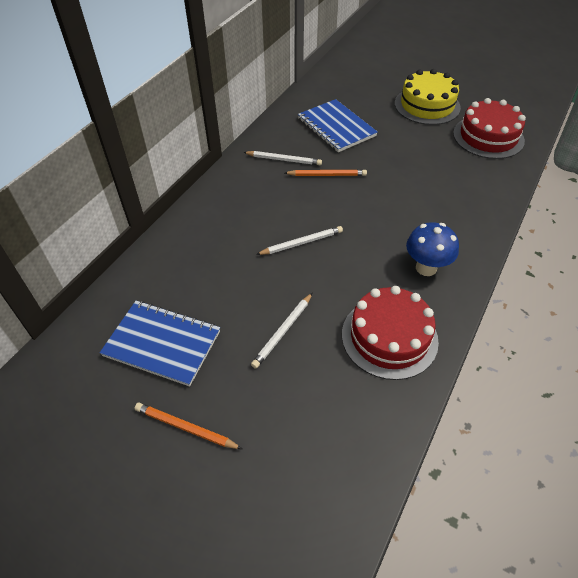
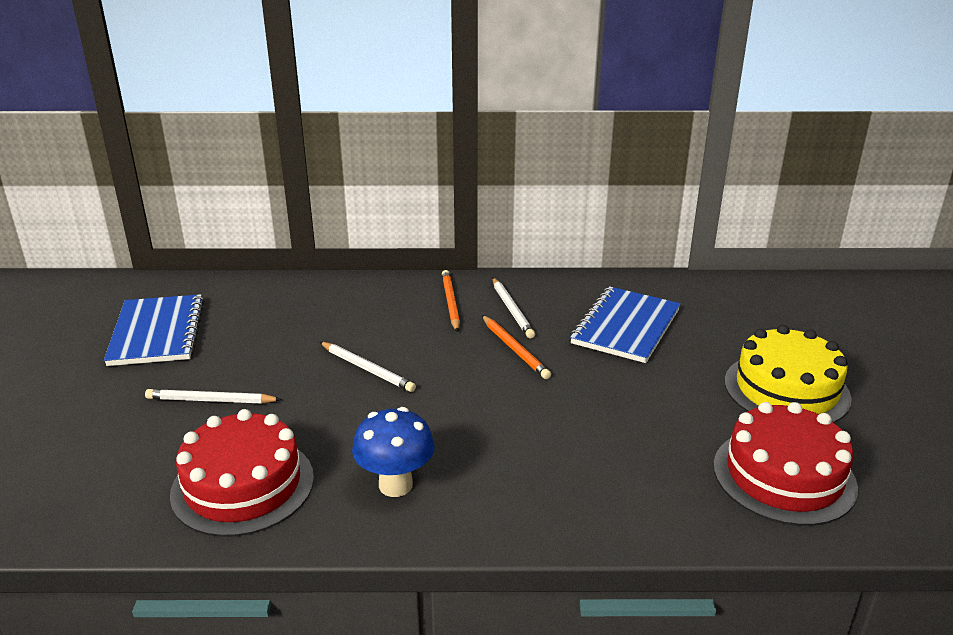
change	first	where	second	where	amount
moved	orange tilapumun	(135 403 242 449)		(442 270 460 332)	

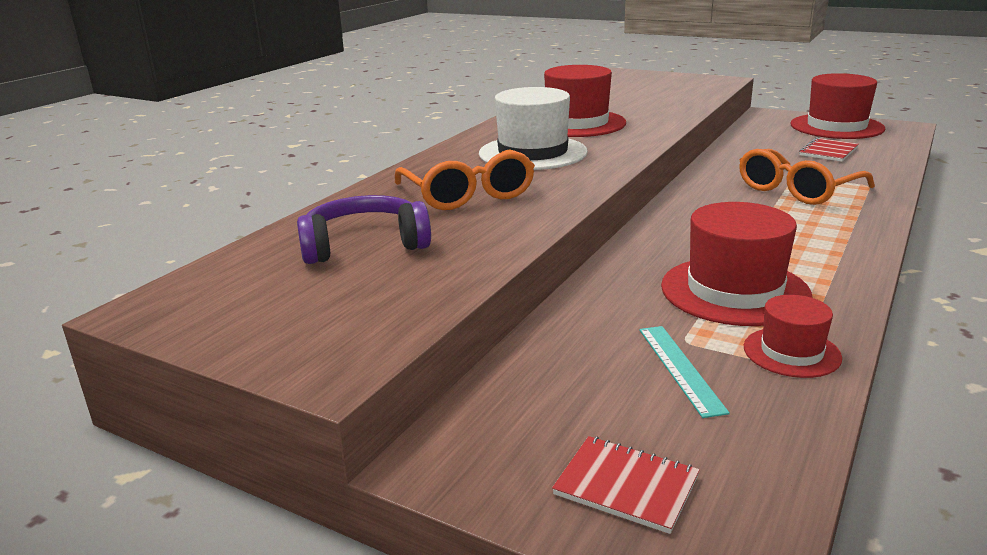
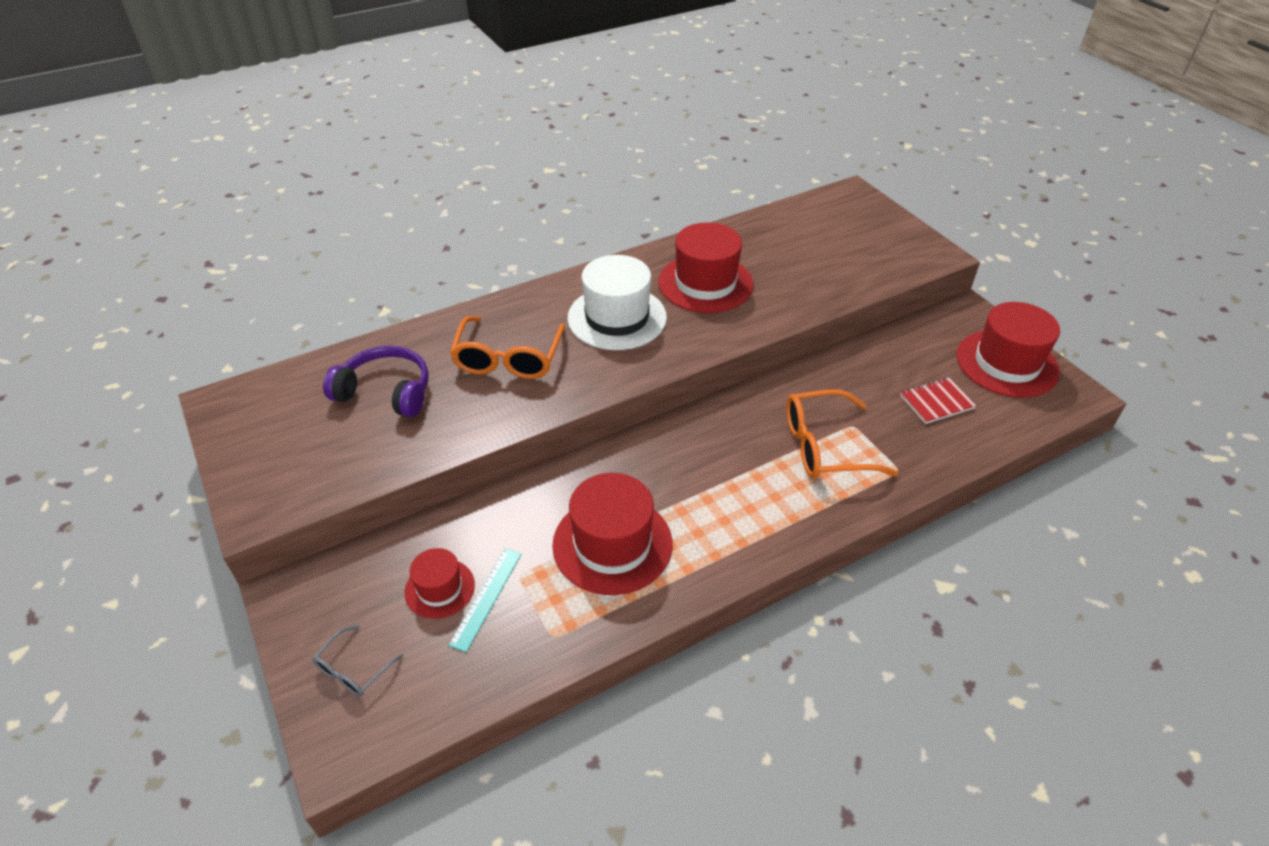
change	first	where	second	where	amount
moved	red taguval	(744 295 842 378)		(405 548 475 619)	
replaced	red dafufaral	(552 436 700 534)	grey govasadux	(313 625 404 697)	

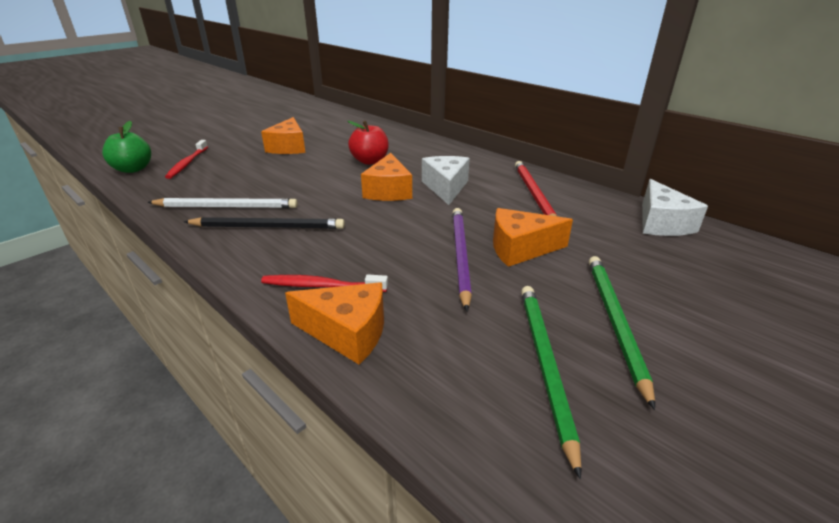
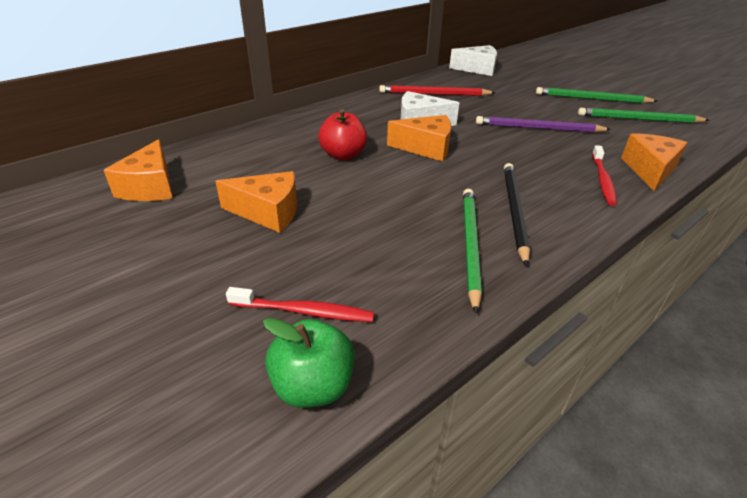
change	first	where	second	where	amount
recoloured	white tilapumun	(147 198 298 208)	green tilapumun	(463 189 482 314)	
moved	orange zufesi	(493 208 573 267)		(104 139 173 201)	

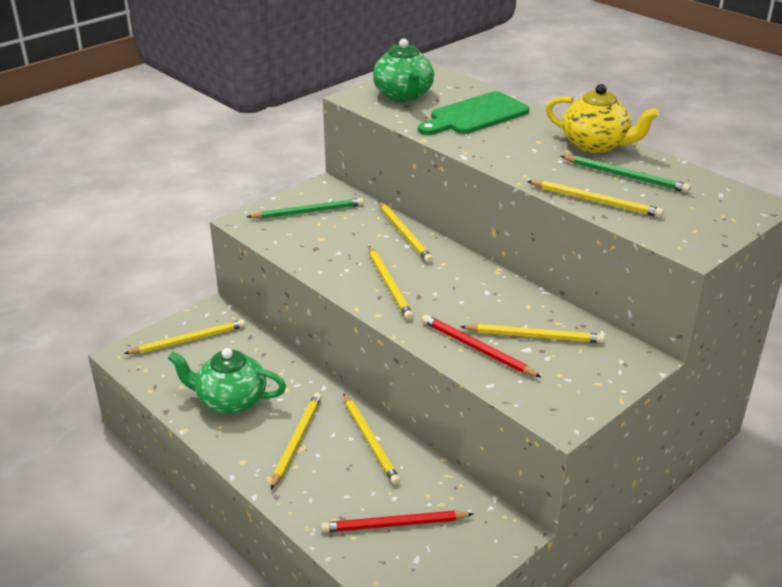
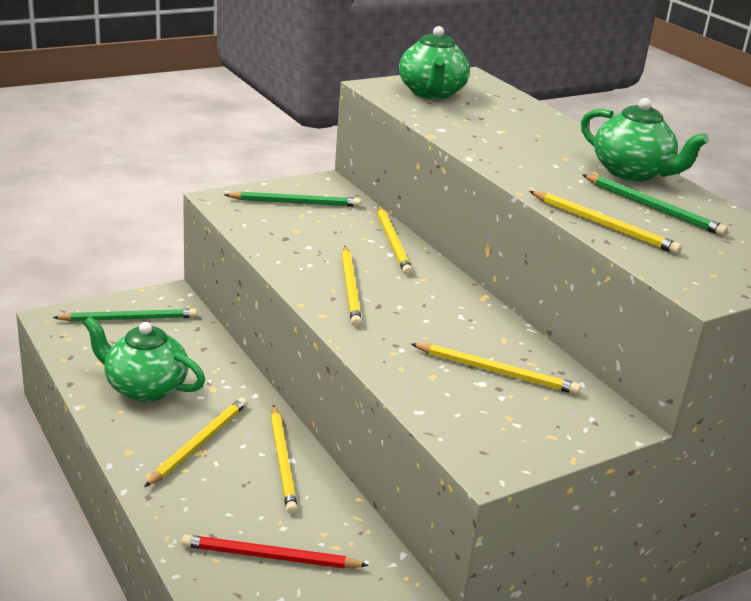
change	first	where	second	where	amount
recoloured	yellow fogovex	(546 84 659 153)	green fogovex	(581 98 709 181)	
removed	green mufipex	(418 91 529 135)			
removed	red tilapumun	(422 315 541 377)			
recoloured	yellow tilapumun	(124 320 245 354)	green tilapumun	(53 309 197 321)	

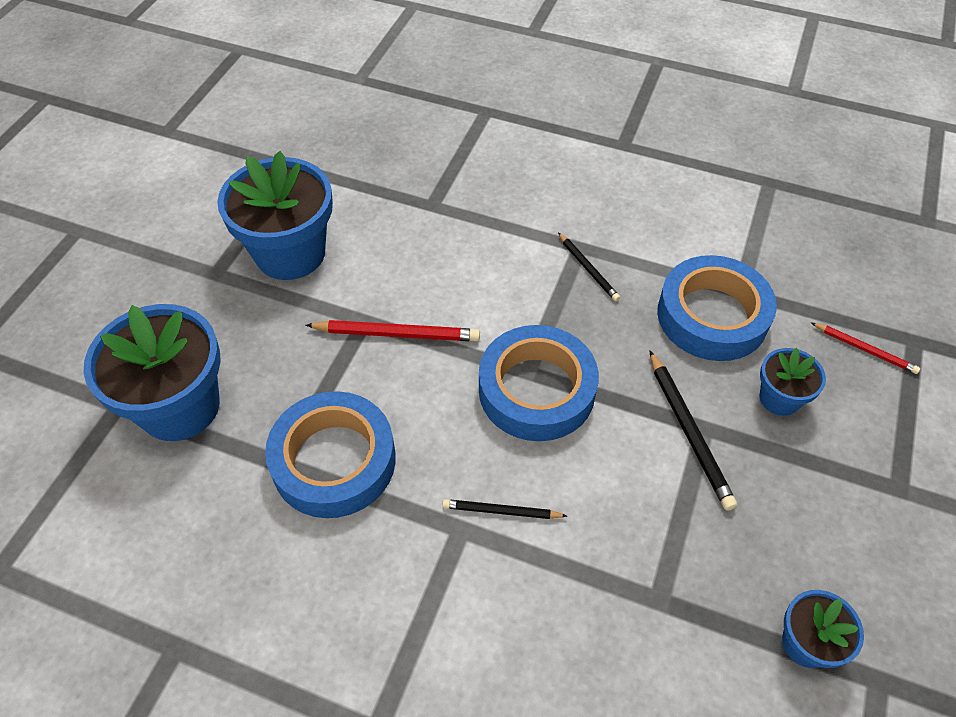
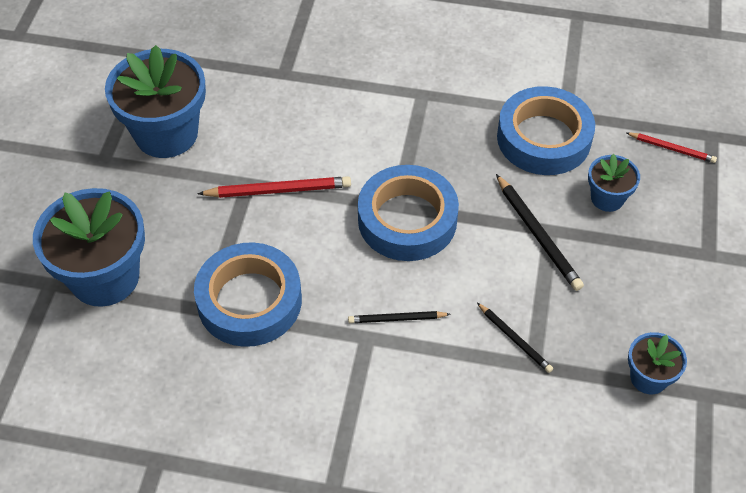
change	first	where	second	where	amount
moved	black tilapumun	(558 233 620 301)		(477 303 553 373)	

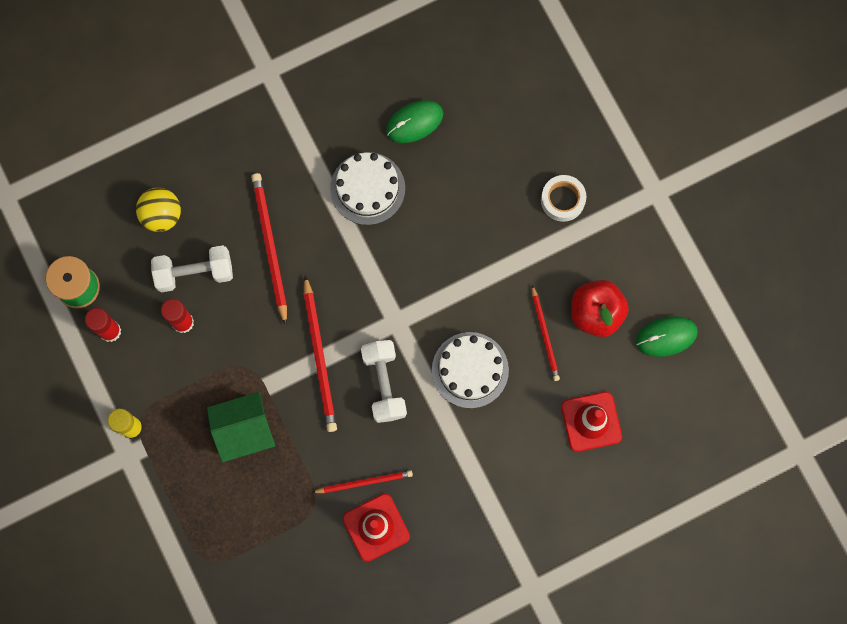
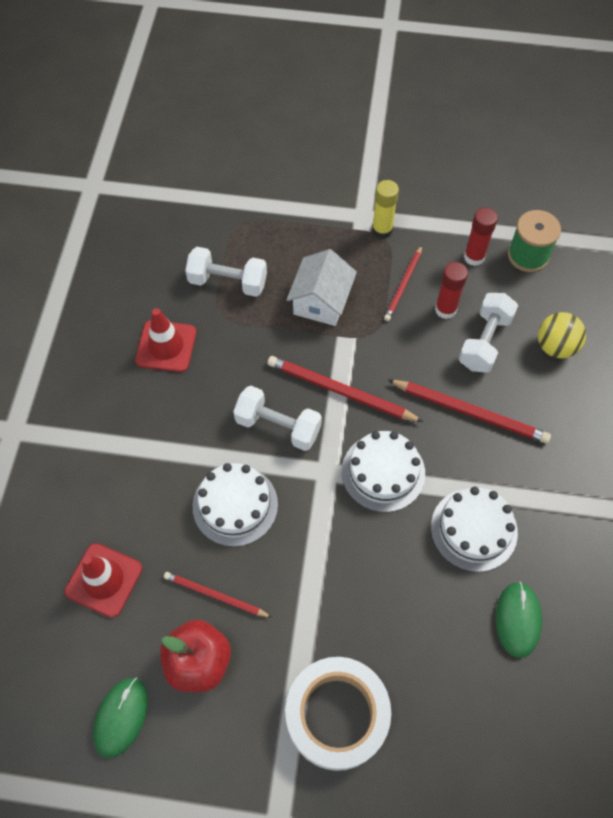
change	first	where	second	where	amount
resized	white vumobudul	(541 175 586 222)		(285 657 391 771)	x1.84
recoloured	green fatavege	(207 392 275 462)	white fatavege	(287 249 357 326)	
moved	red tilapumun	(312 470 413 493)		(384 245 422 321)	
added			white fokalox	(185 247 267 297)	
added			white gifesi	(342 431 425 512)	

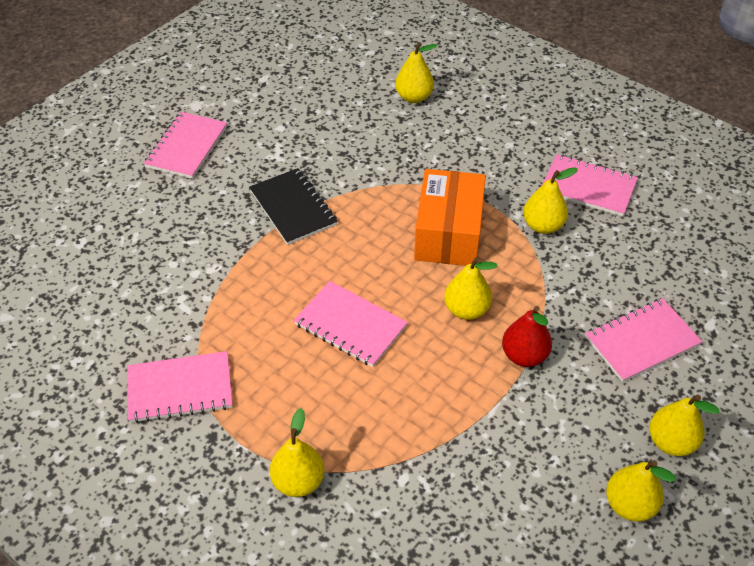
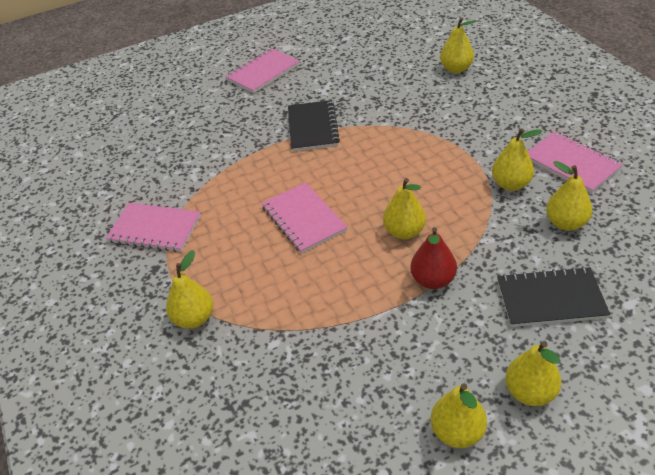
change	first	where	second	where	amount
removed	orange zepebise	(414 169 486 266)			
recoloured	pink dafufaral	(585 298 703 382)	black dafufaral	(497 266 610 327)	
added			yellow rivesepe	(546 161 592 231)	

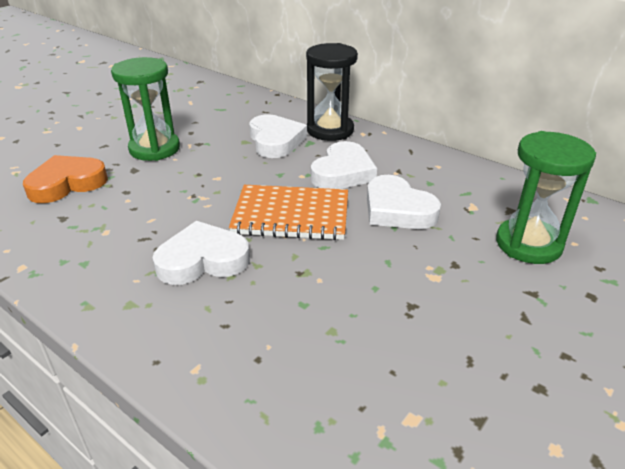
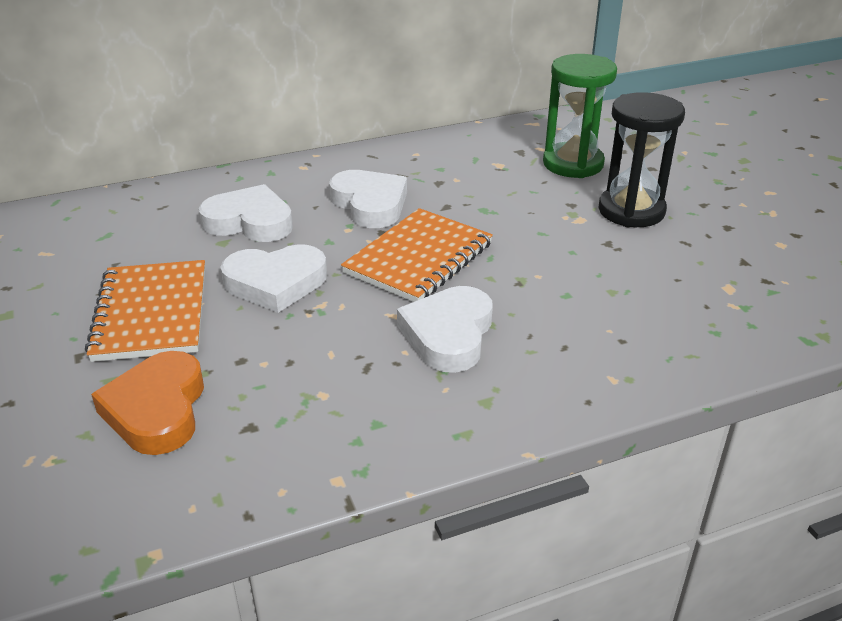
change	first	where	second	where	amount
moved	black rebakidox	(306 43 358 141)		(598 92 685 227)	
replaced	green rebakidox	(111 57 180 161)	orange dafufaral	(85 260 205 362)	
moved	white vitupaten	(367 175 441 229)		(220 244 327 313)	

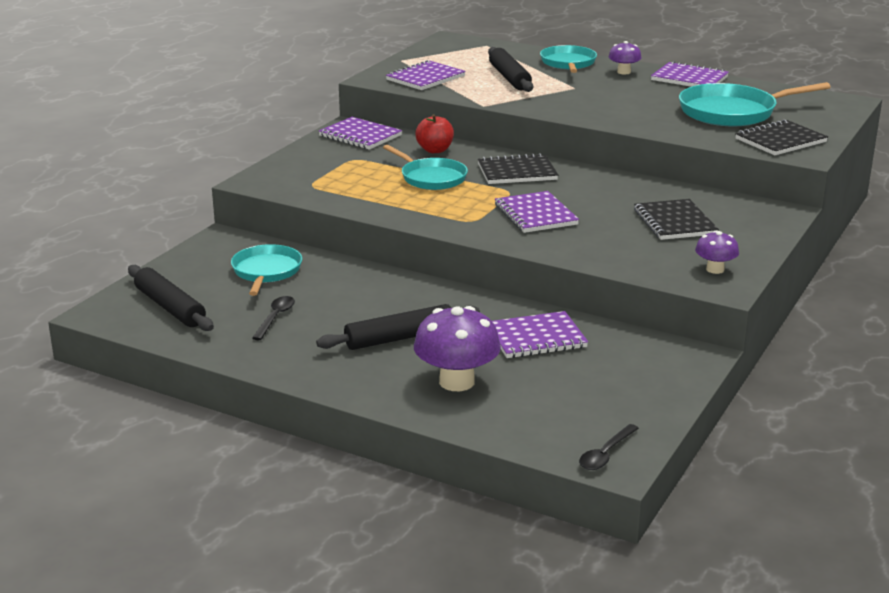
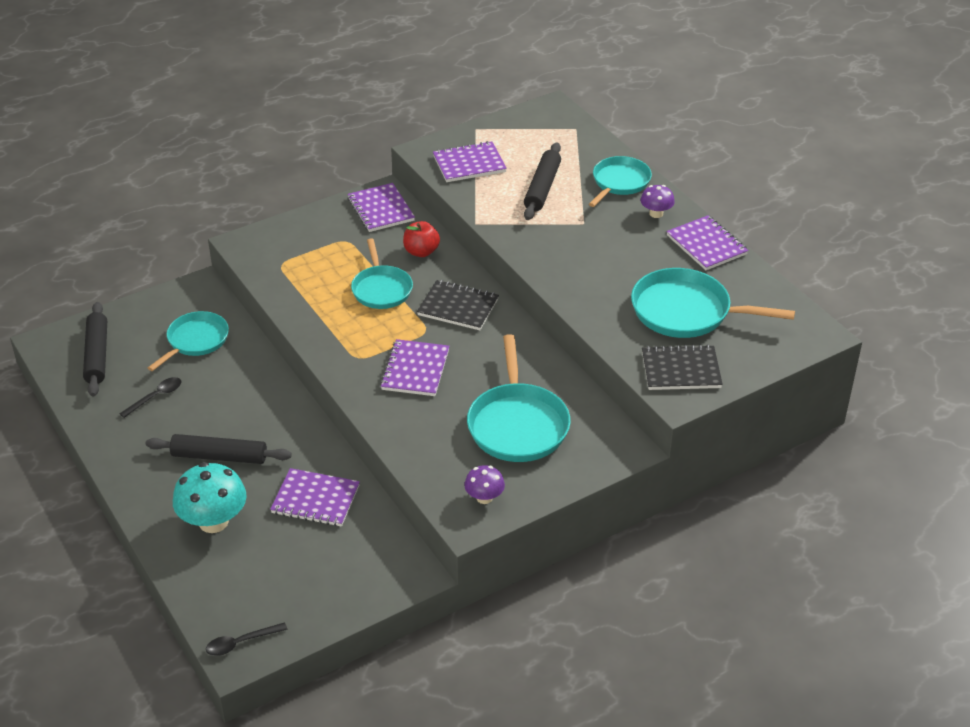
change	first	where	second	where	amount
replaced	black dafufaral	(634 199 719 240)	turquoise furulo	(467 334 571 462)	
recoloured	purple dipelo	(414 306 501 391)	turquoise dipelo	(173 462 247 533)	

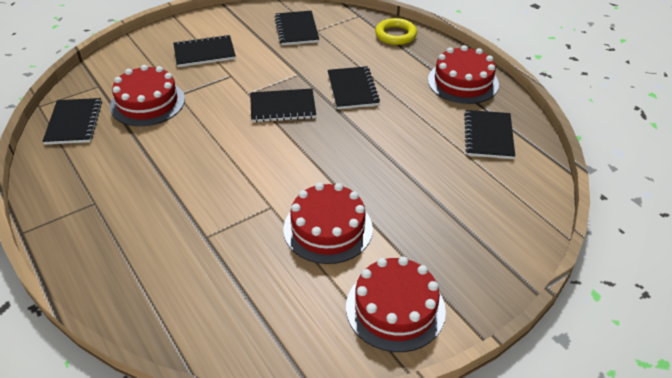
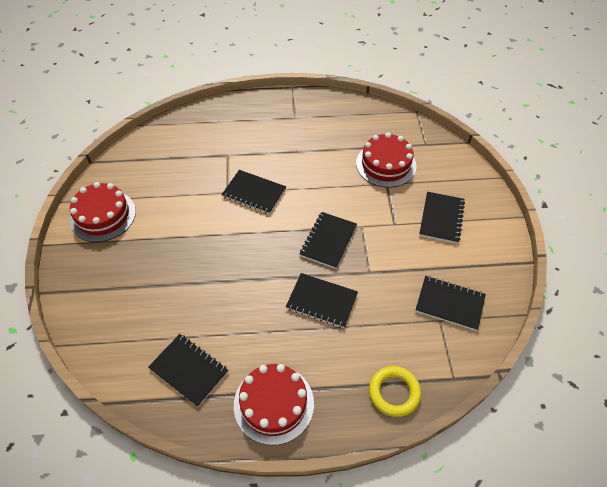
change	first	where	second	where	amount
moved	black dafufaral	(42 98 102 145)		(221 170 286 214)	
removed	red gifesi	(283 183 373 264)			

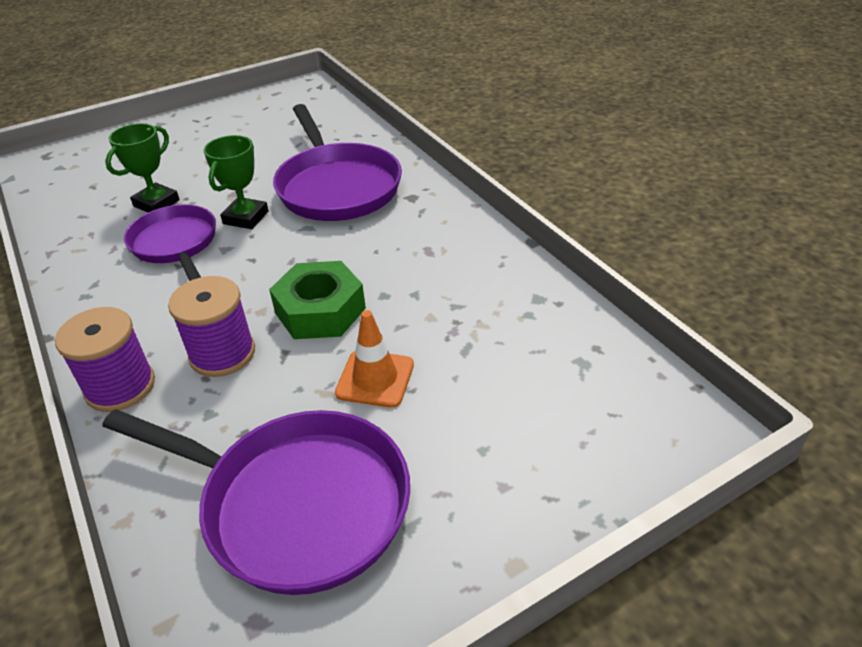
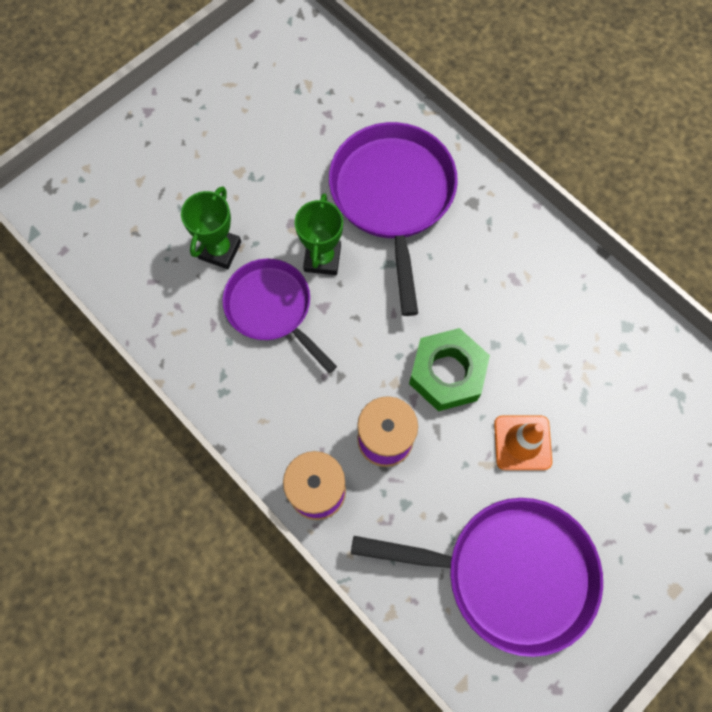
change	first	where	second	where	amount
turned	purple furulo	(273 104 402 221)		(329 122 458 316)	150 degrees counterclockwise

